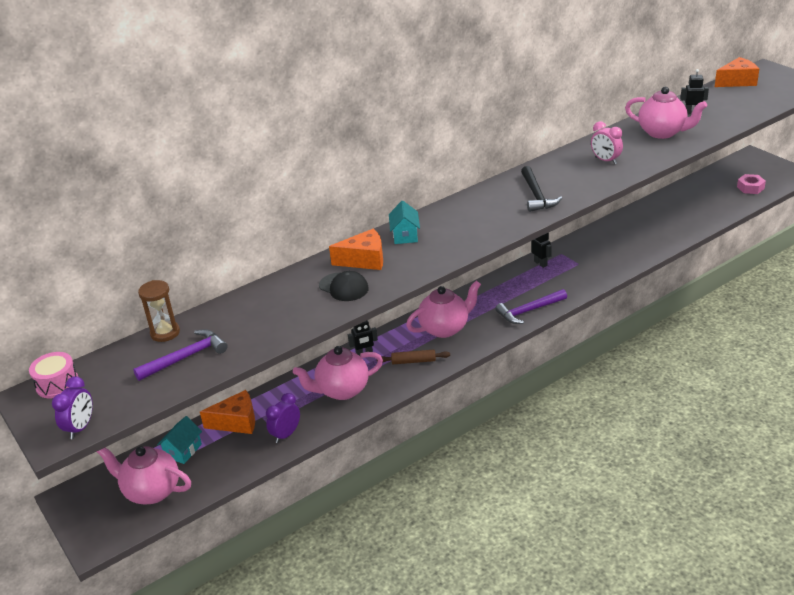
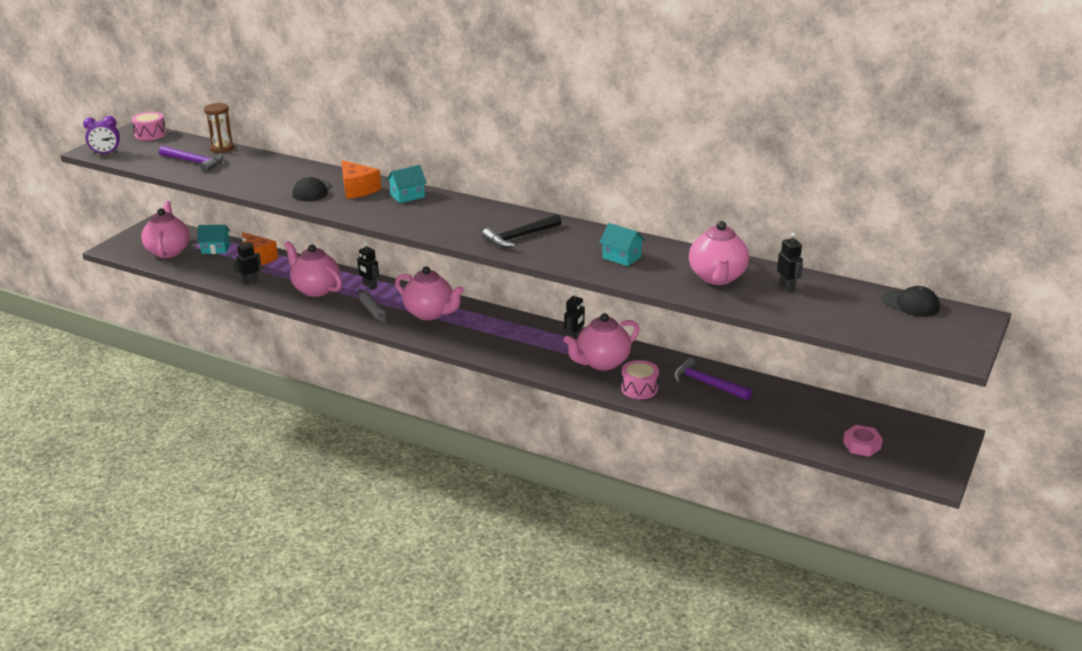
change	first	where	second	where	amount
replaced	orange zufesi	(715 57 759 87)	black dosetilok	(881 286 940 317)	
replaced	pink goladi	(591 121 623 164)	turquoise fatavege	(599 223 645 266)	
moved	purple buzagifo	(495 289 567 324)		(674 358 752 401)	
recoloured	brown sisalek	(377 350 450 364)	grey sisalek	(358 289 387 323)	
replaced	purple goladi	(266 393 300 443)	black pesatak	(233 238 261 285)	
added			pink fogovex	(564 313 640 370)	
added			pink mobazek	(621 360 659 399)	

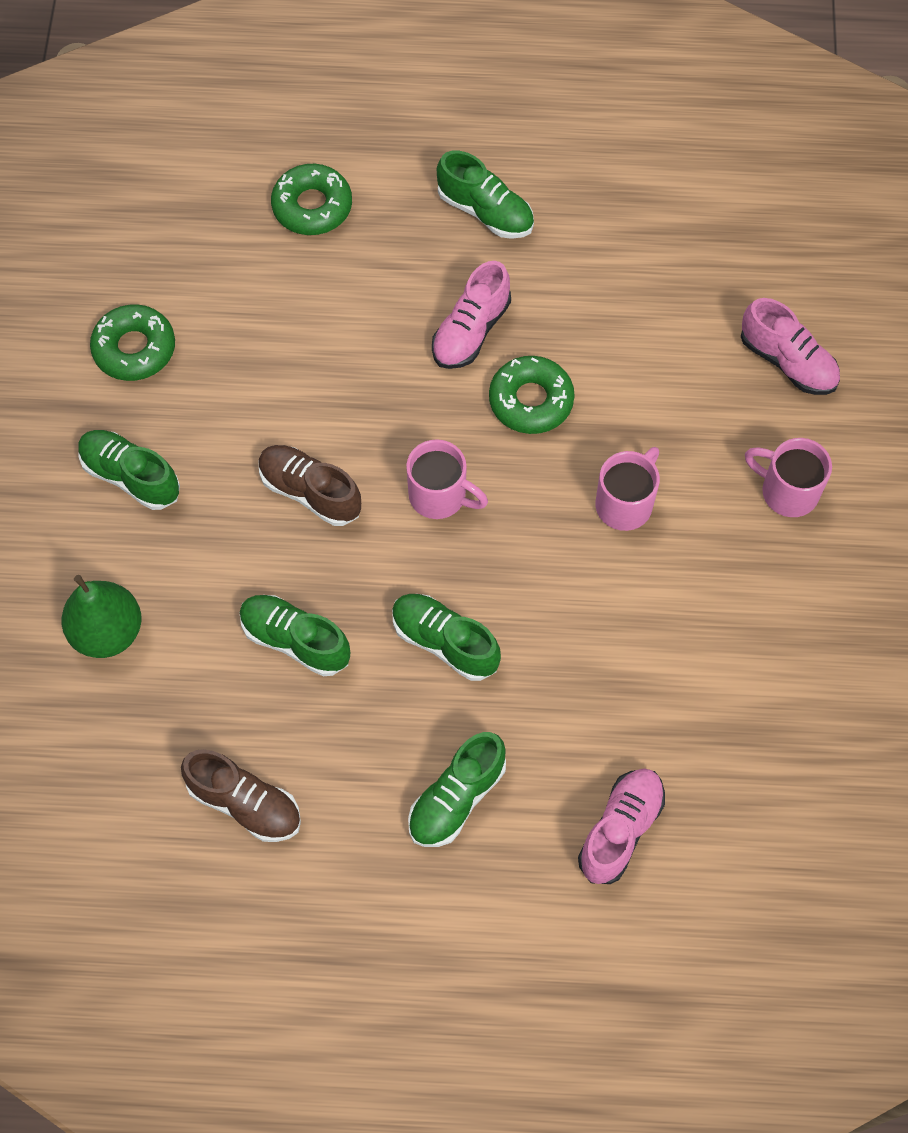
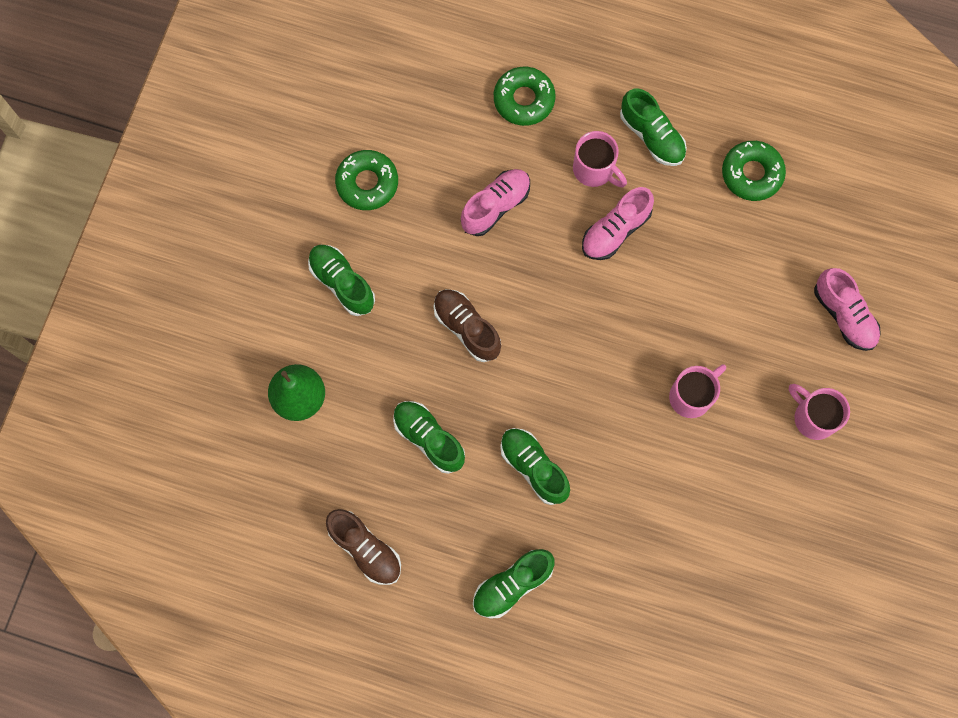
change	first	where	second	where	amount
moved	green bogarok	(489 356 575 434)		(722 141 786 201)	
moved	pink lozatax	(406 439 488 519)		(573 131 627 187)	
moved	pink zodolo	(578 769 665 884)		(461 169 530 236)	

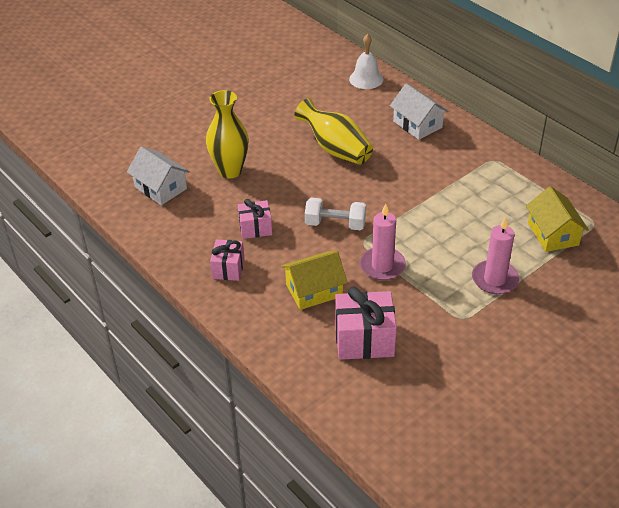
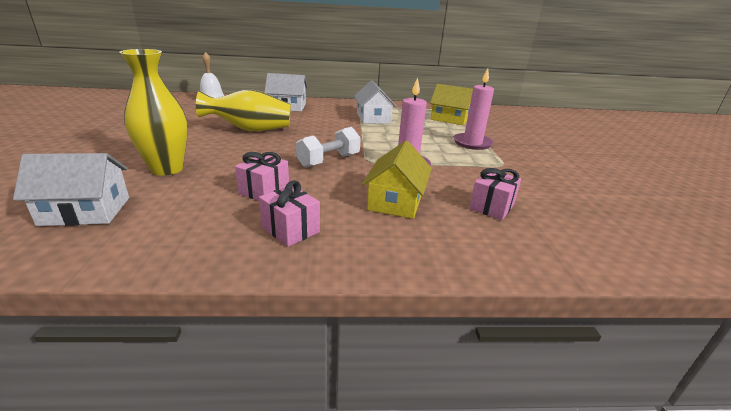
change	first	where	second	where	amount
resized	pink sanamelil	(335 287 397 360)		(469 168 521 220)	x0.61
added			white fatavege	(354 80 397 124)	

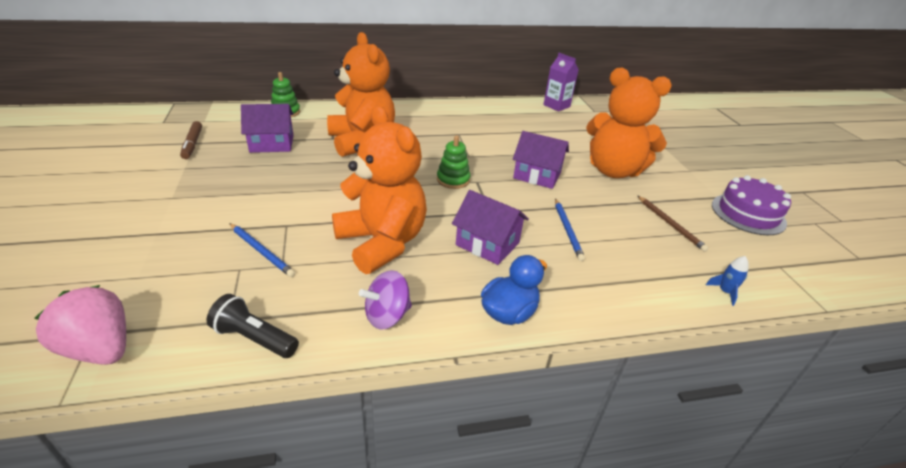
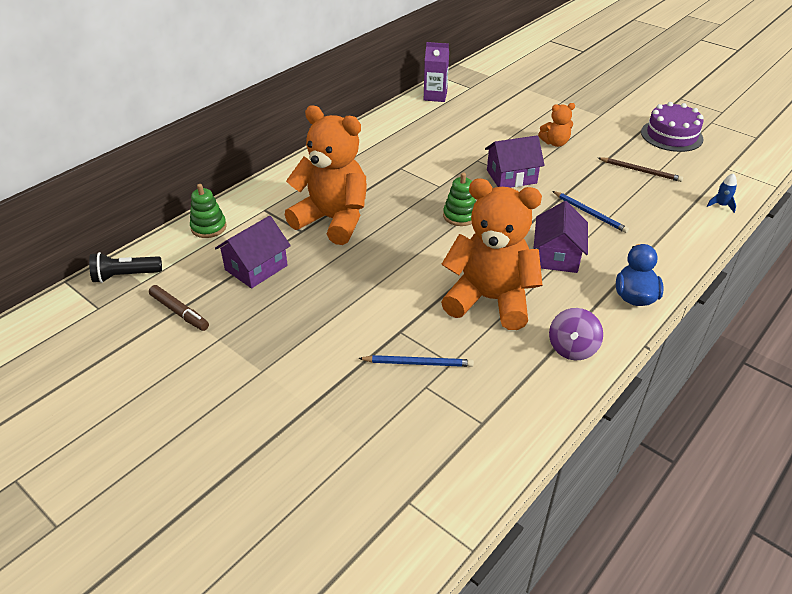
change	first	where	second	where	amount
resized	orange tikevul	(586 68 672 178)		(538 103 575 147)	x0.45
turned	purple fatavege	(452 190 529 265)		(534 201 588 273)	75 degrees counterclockwise
removed	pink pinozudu	(34 285 126 365)			
moved	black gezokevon	(207 294 299 358)		(89 252 162 283)	

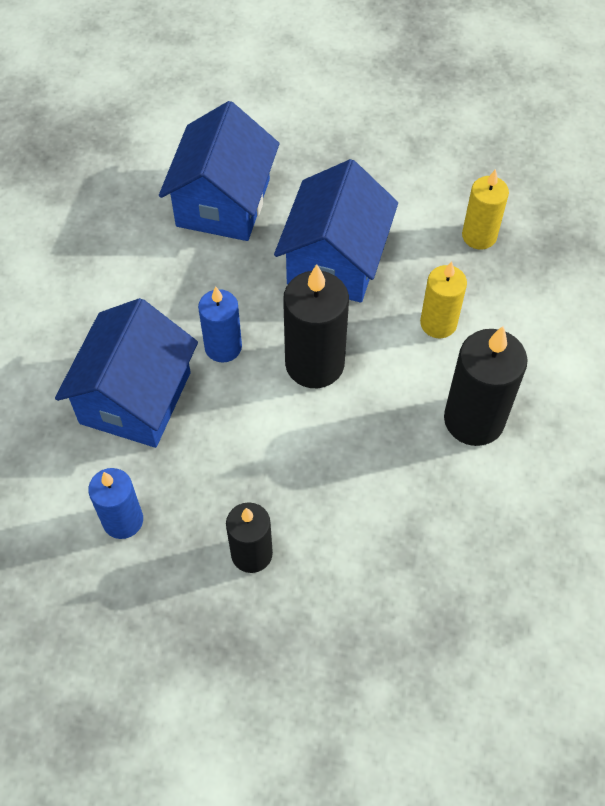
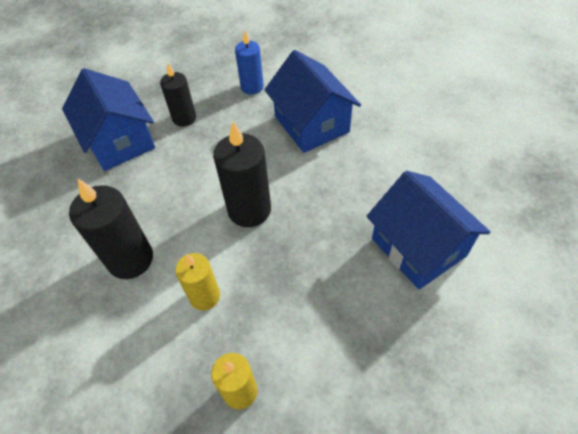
change	first	where	second	where	amount
moved	blue fatavege	(274 159 398 302)		(62 68 155 171)	
removed	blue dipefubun	(198 287 242 363)			

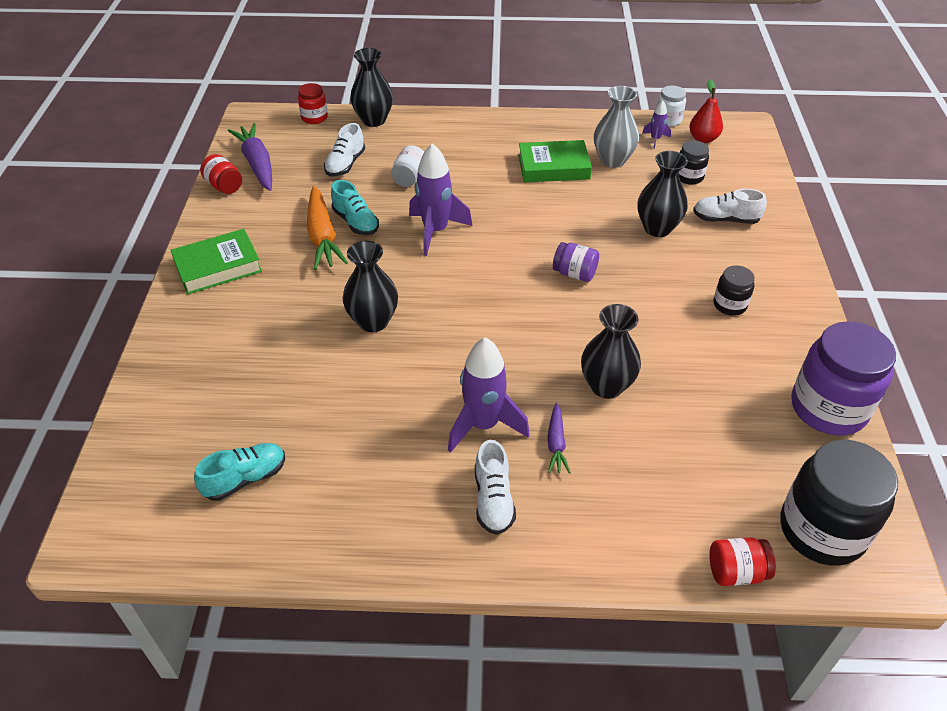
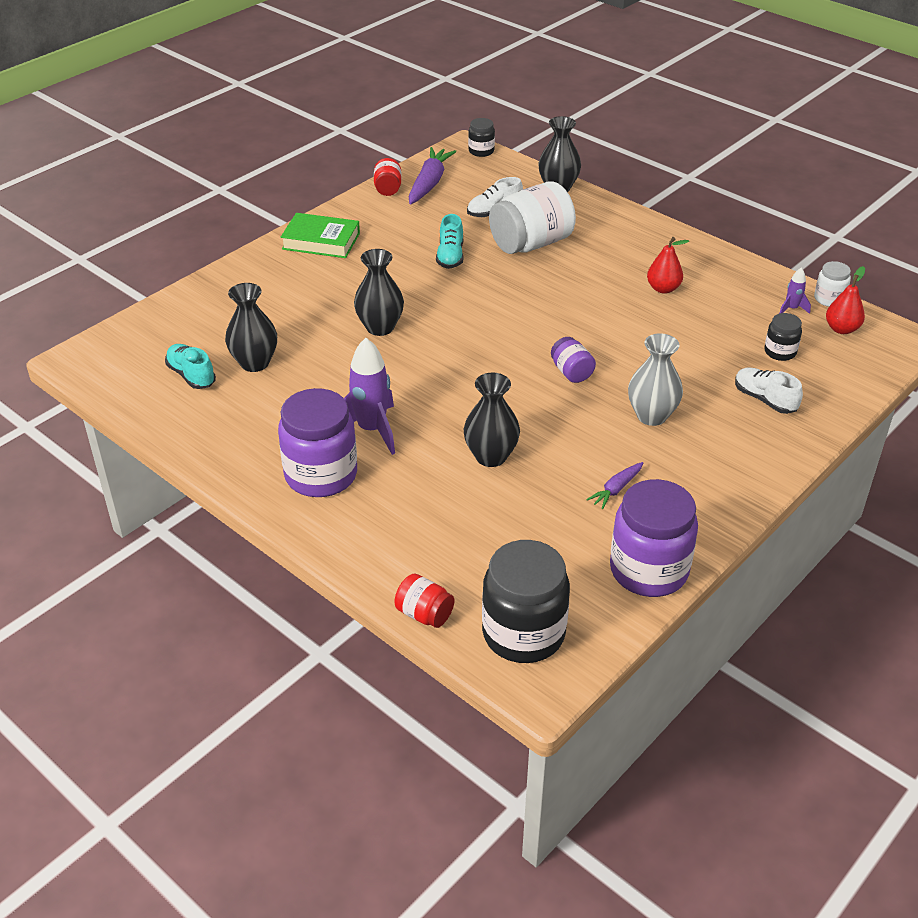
change	first	where	second	where	amount
removed	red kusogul	(298 83 328 124)			
moved	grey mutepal	(594 86 639 168)		(628 333 683 426)	
replaced	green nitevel	(518 140 592 183)	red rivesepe	(647 237 689 294)	
removed	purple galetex	(409 143 473 256)			
resized	white kusogul	(391 145 424 187)		(489 182 576 254)	x2.02
moved	black mutepal	(638 151 688 237)		(225 283 277 372)	
removed	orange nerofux	(307 186 348 270)			
moved	black kusogul	(713 265 755 316)		(468 118 495 157)	
moved	purple nerofux	(547 403 571 474)		(586 462 643 509)	
replaced	white zodolo	(475 440 516 535)	purple kusogul	(278 388 357 497)	
turned	turquoise zodolo	(194 443 285 501)		(165 344 216 389)	135 degrees counterclockwise

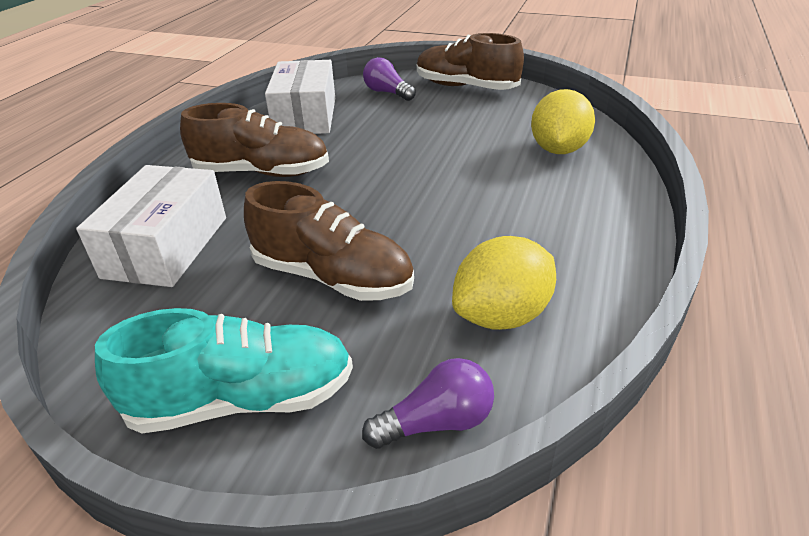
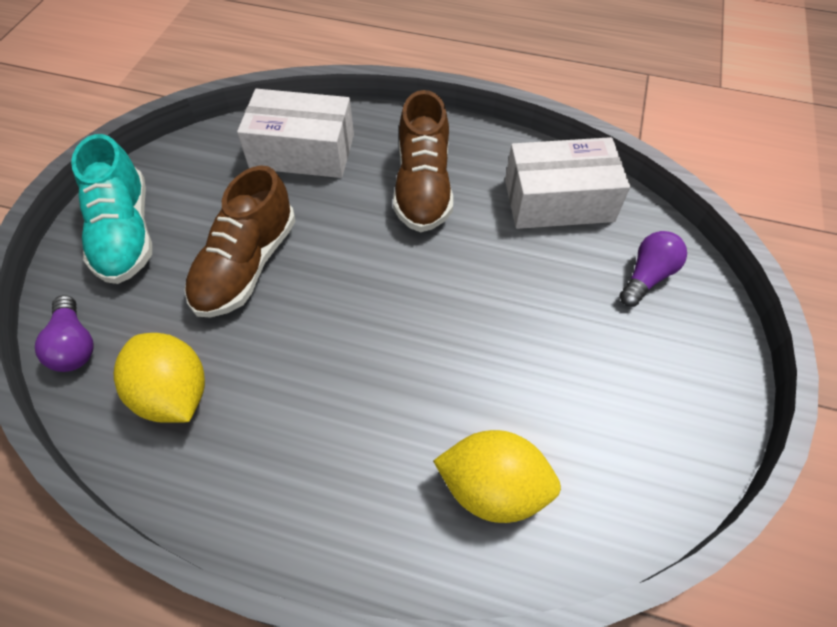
change	first	where	second	where	amount
removed	brown zodolo	(417 33 524 90)			

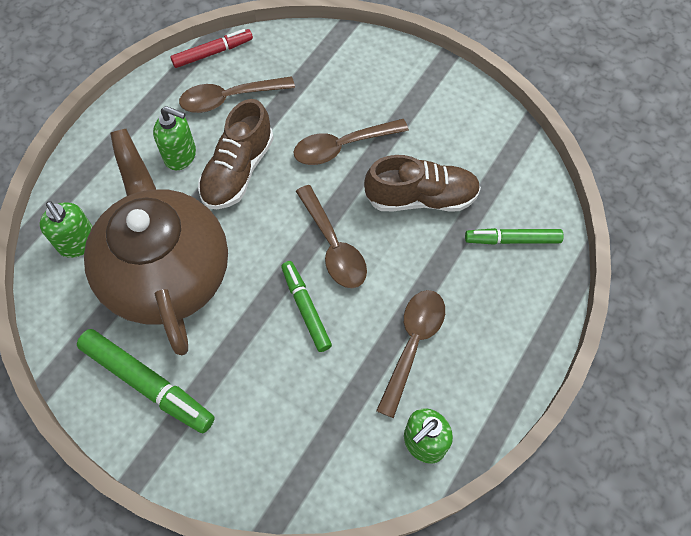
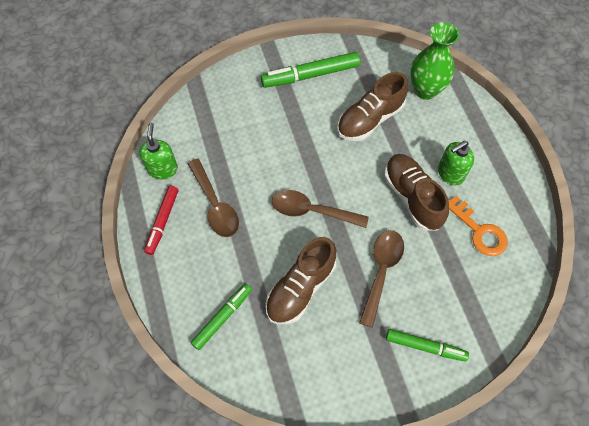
change	first	where	second	where	amount
moved	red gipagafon	(171 29 253 68)		(144 186 178 255)	
replaced	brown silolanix	(179 76 295 113)	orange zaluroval	(448 196 508 256)	
replaced	brown fogovex	(84 129 228 355)	brown zodolo	(337 72 408 141)	
replaced	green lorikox	(39 201 93 258)	green mutepal	(410 22 459 100)	
moved	green gipagafon	(281 261 332 352)		(386 329 469 362)	

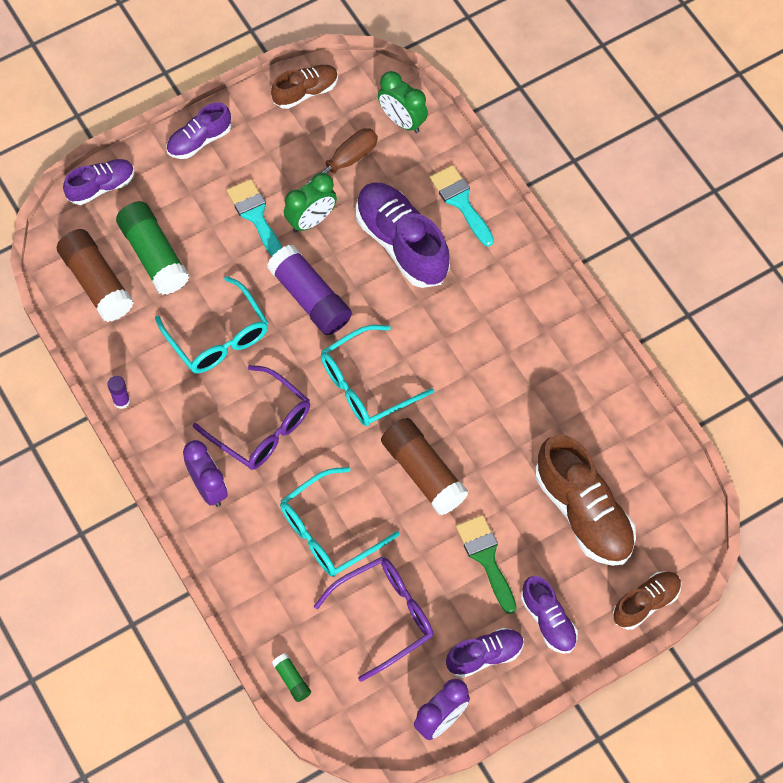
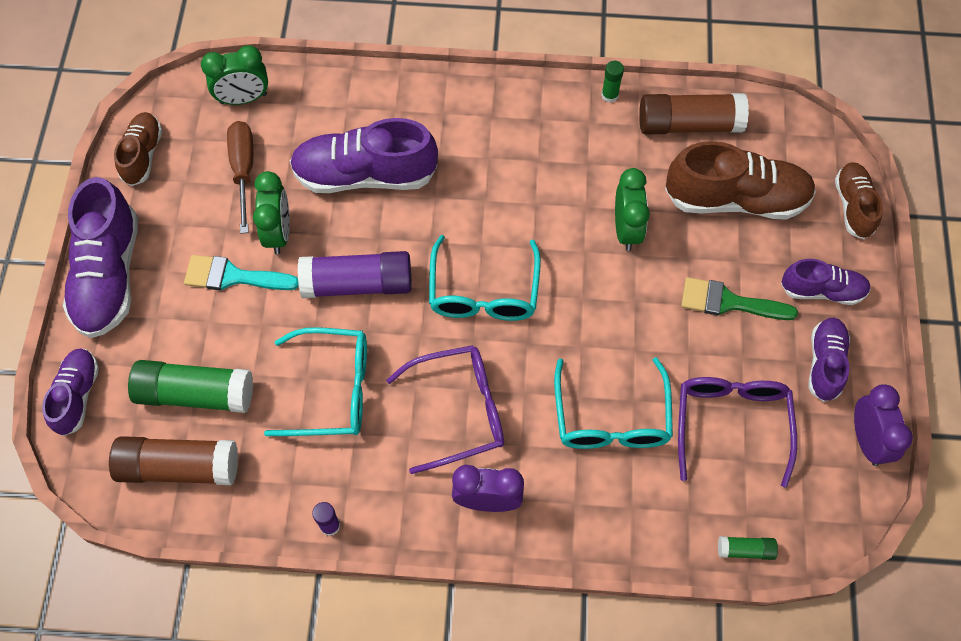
change	first	where	second	where	amount
resized	purple zodolo	(166 102 231 159)		(63 177 138 338)	x1.74
removed	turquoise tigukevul	(430 165 494 246)			
moved	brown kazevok	(381 418 468 516)		(639 93 749 134)	
added			green kazevok	(601 61 624 103)	
added			green goladi	(615 168 650 251)	

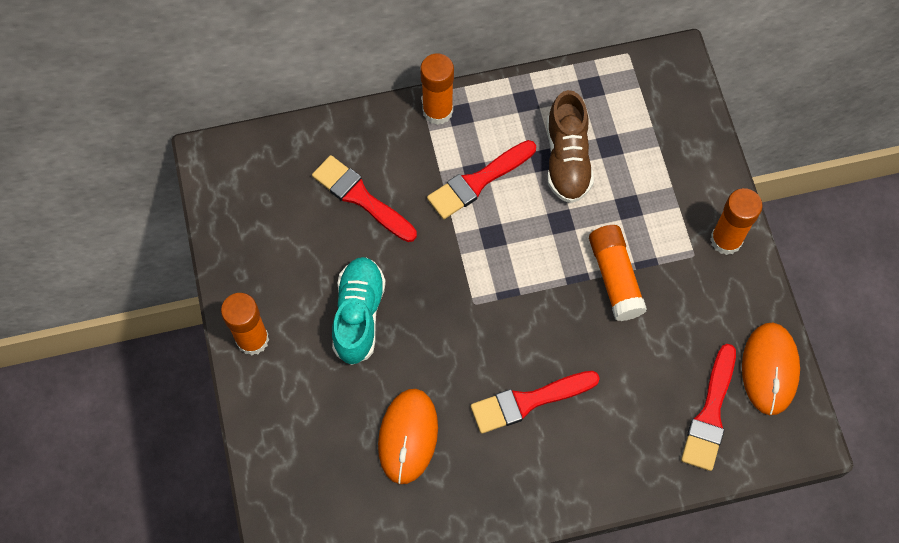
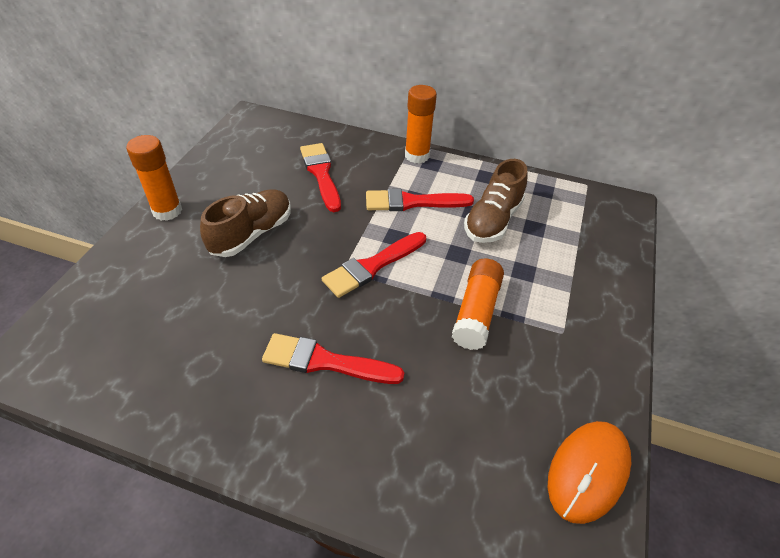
change	first	where	second	where	amount
removed	orange kazevok	(710 188 763 255)			
recoloured	turquoise zodolo	(332 257 386 365)	brown zodolo	(200 189 291 257)	
moved	red tigukevul	(681 344 736 471)		(322 232 426 298)	
removed	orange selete	(378 389 438 484)			

